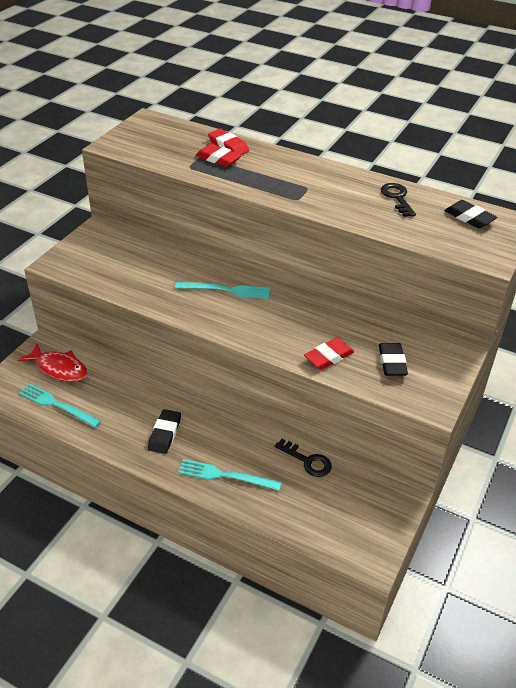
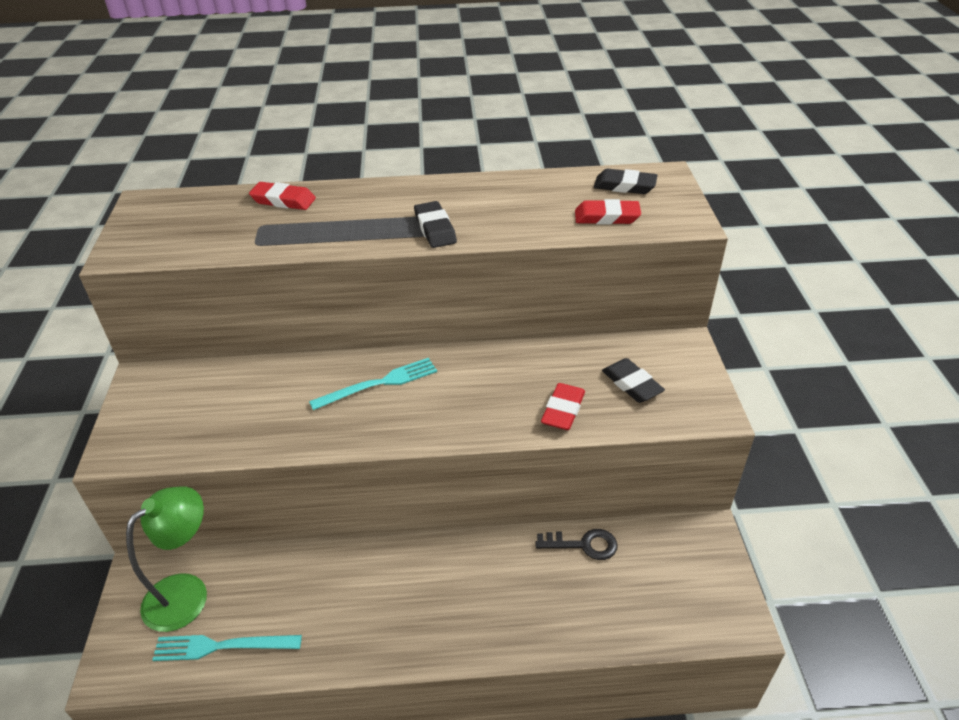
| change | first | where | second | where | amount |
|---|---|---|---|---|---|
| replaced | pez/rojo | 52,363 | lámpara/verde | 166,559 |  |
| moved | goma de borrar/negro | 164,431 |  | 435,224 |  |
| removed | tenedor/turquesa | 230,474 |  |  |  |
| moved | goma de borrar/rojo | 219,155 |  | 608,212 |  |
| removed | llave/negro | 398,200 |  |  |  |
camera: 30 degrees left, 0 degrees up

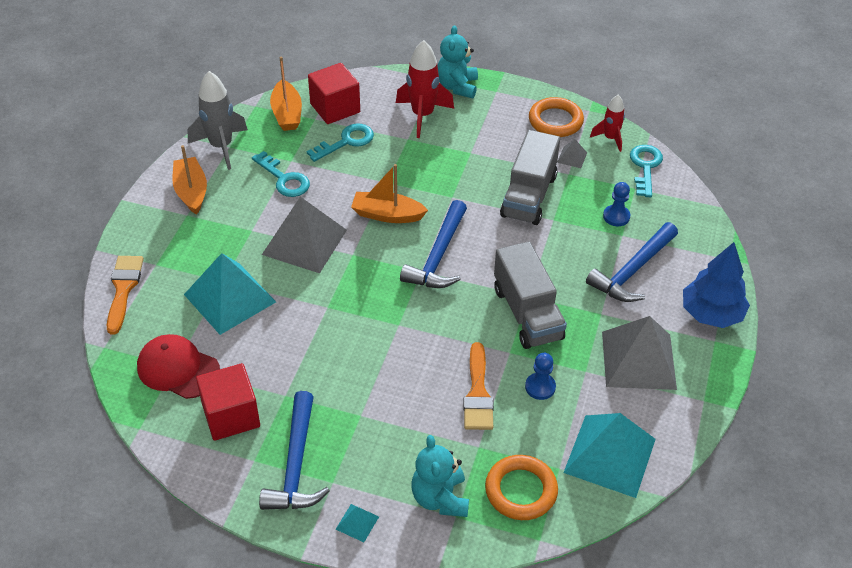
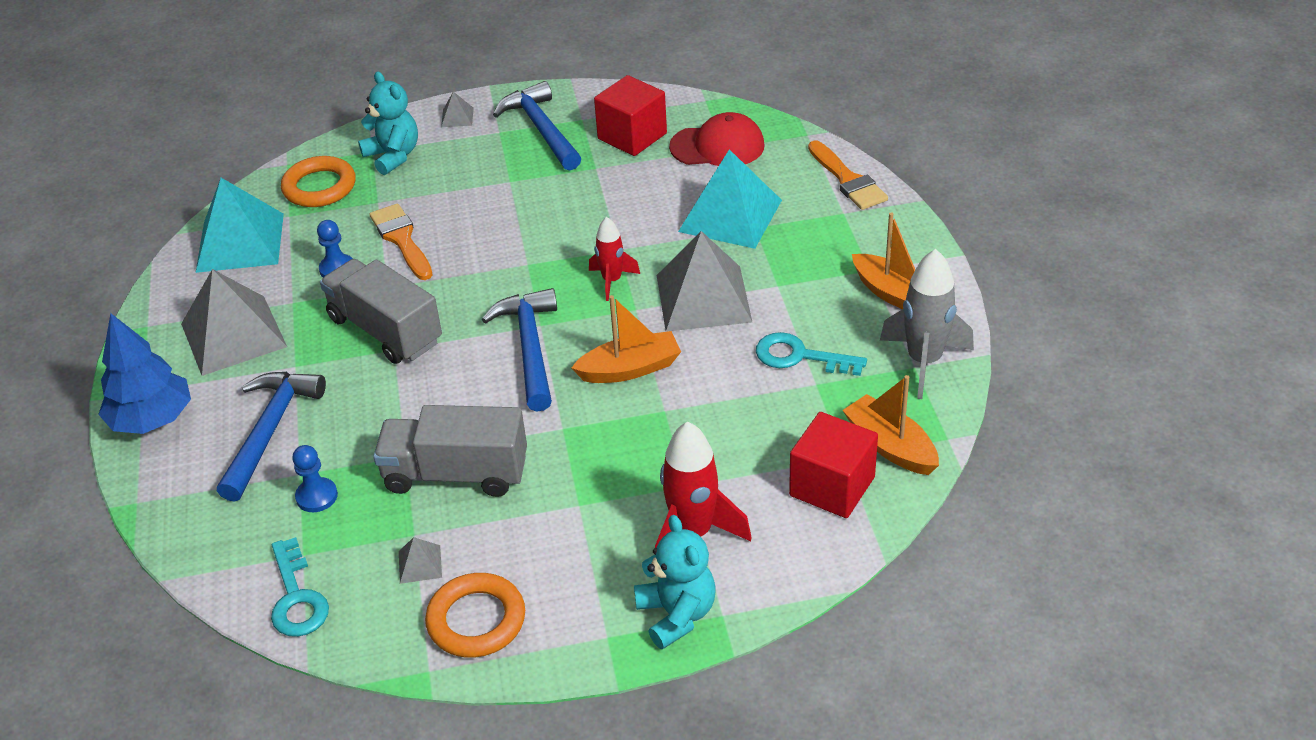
| change | first | where | second | where | amount |
|---|---|---|---|---|---|
| removed | llave/turquesa | 340,143 |  |  |  |
| recoloured | pirámide/turquesa | 357,523 | pirámide/gris | 457,109 |  |
| turned | camión/gris | 530,177 |  | 450,451 | 75 degrees counterclockwise |
| moved | cohete/rojo | 607,123 |  | 614,259 |  |
camera: 155 degrees right, 5 degrees down

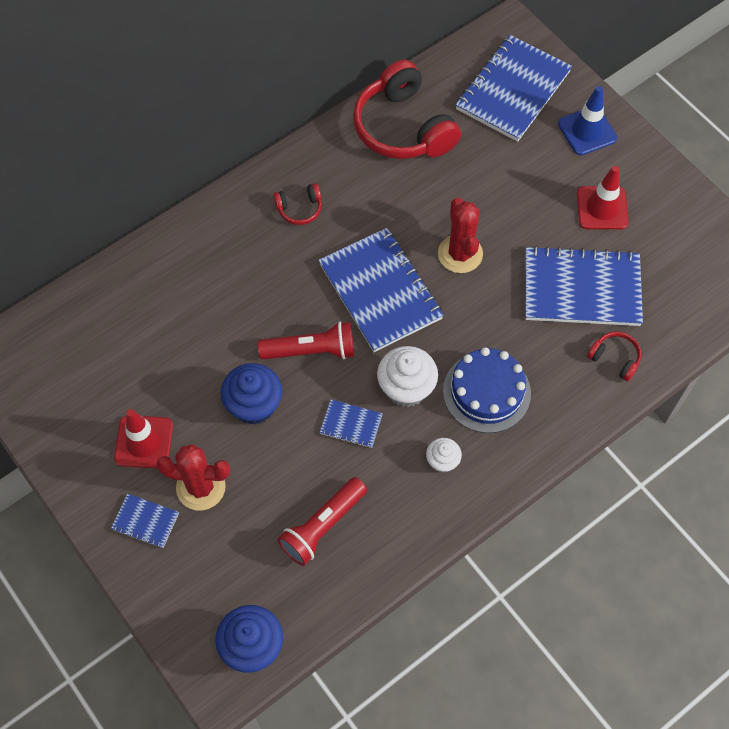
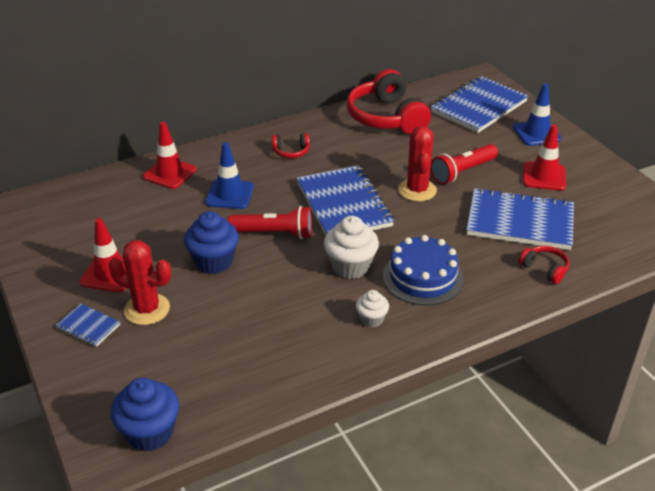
| change | first | where | second | where | amount |
|---|---|---|---|---|---|
| moved | lámpara de mano/rojo | 322,521 |  | 464,164 |  |
| removed | cuaderno/azul | 351,423 |  |  |  |
| added |  |  | cono de tráfico/rojo | 170,155 |  |
| added |  |  | cono de tráfico/azul | 229,175 |  |
camera: 10 degrees right, 25 degrees down

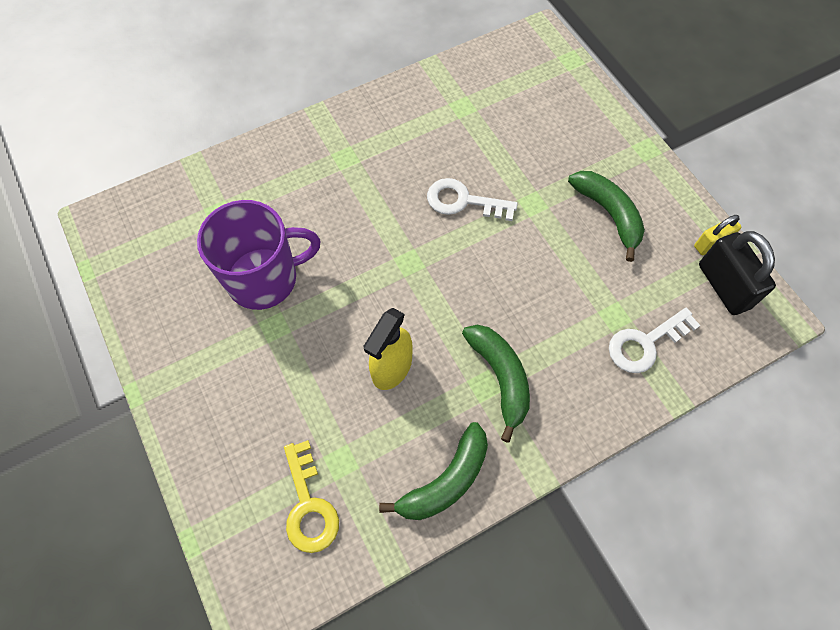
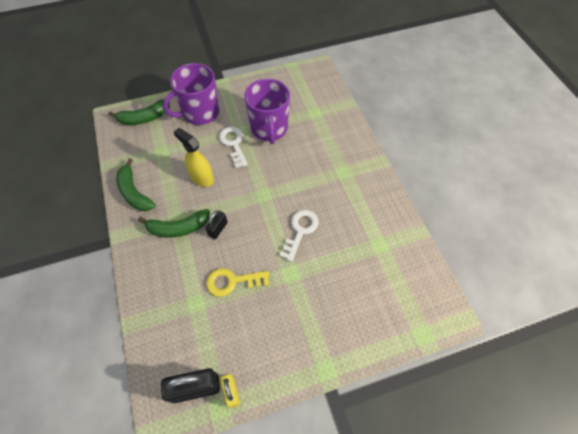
| change | first | where | second | where | amount |
|---|---|---|---|---|---|
| moved | llave/amarillo | 311,496 |  | 238,282 |  |
| moved | plátano/verde | 606,216 |  | 139,112 |  |
| moved | llave/blanco | 655,340 |  | 233,147 |  |
| added |  |  | taza/morado | 191,94 |  |
| added |  |  | candado/negro | 216,225 |  |
camera: 100 degrees right, 5 degrees down

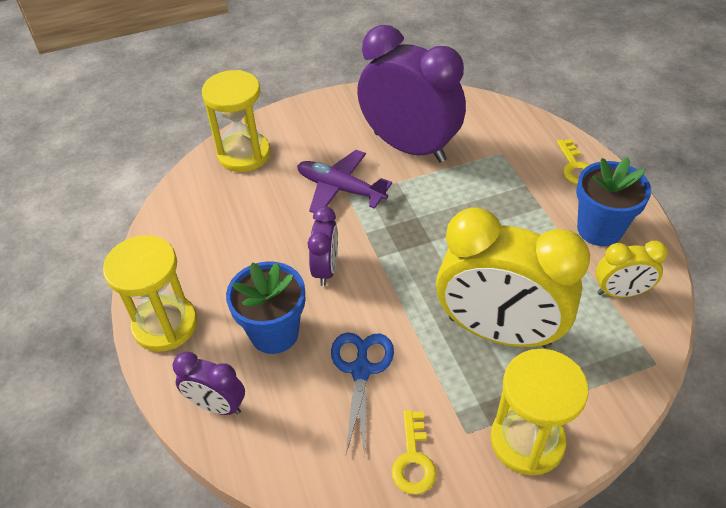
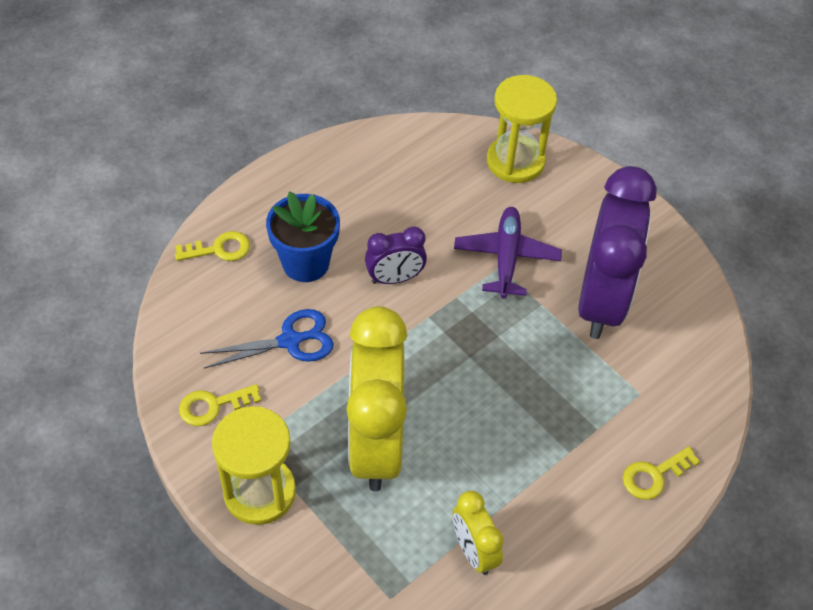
| change | first | where | second | where | amount |
|---|---|---|---|---|---|
| removed | reloj de arena/amarillo | 150,293 |  |  |  |
| replaced | despertador/morado | 209,383 | llave/amarillo | 212,246 |  |
| removed | maceta/azul | 613,201 |  |  |  |
camera: 65 degrees right, 5 degrees up

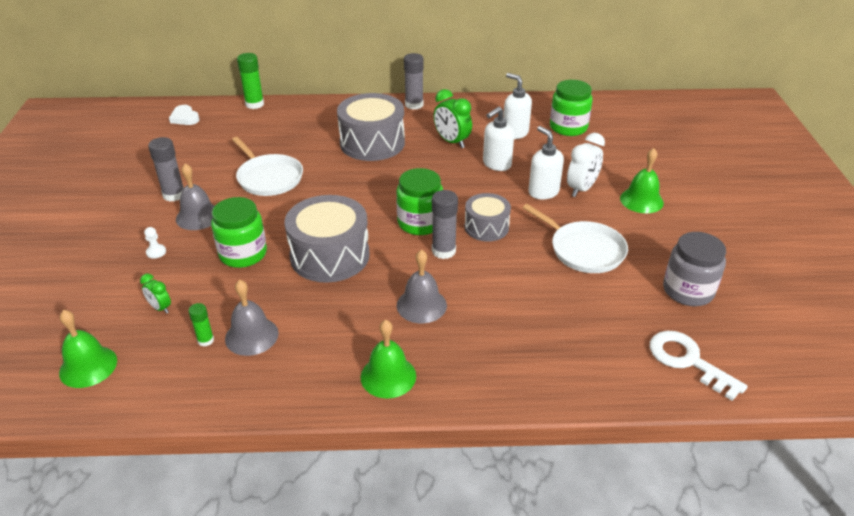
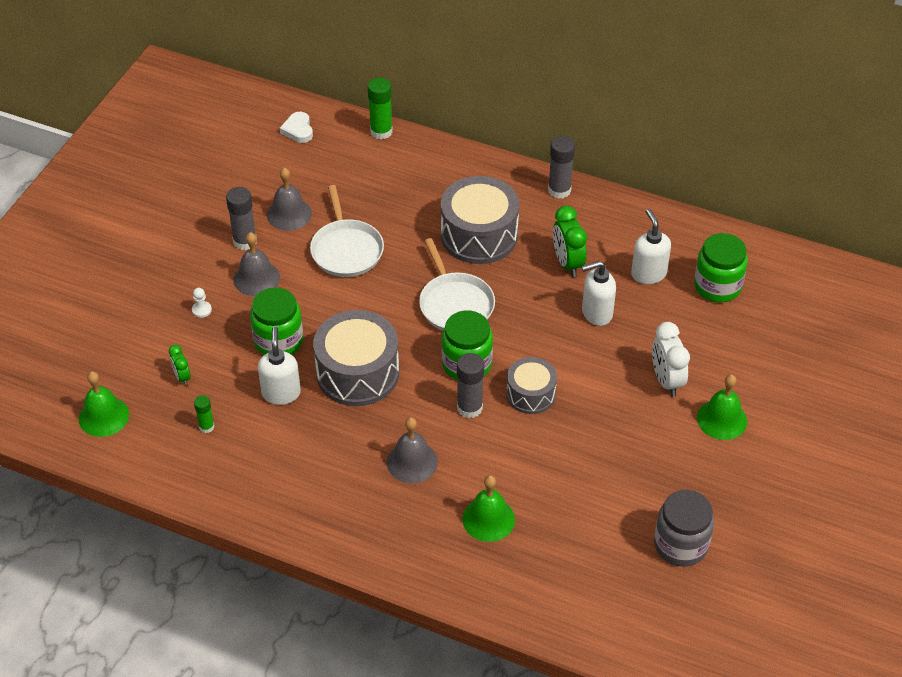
| change | first | where | second | where | amount |
|---|---|---|---|---|---|
| moved | campana/gris | 252,318 |  | 289,199 |  |
| moved | campana/verde | 388,359 |  | 488,508 |  |
| moved | sartén/blanco | 575,238 |  | 457,284 |  |
| moved | dispensador de jabón/blanco | 546,162 |  | 279,366 |  |
| turned | despertador/blanco | 586,165 |  | 671,359 | 105 degrees clockwise |
| removed | llave/blanco | 699,366 |  |  |  |
camera: 25 degrees right, 10 degrees up

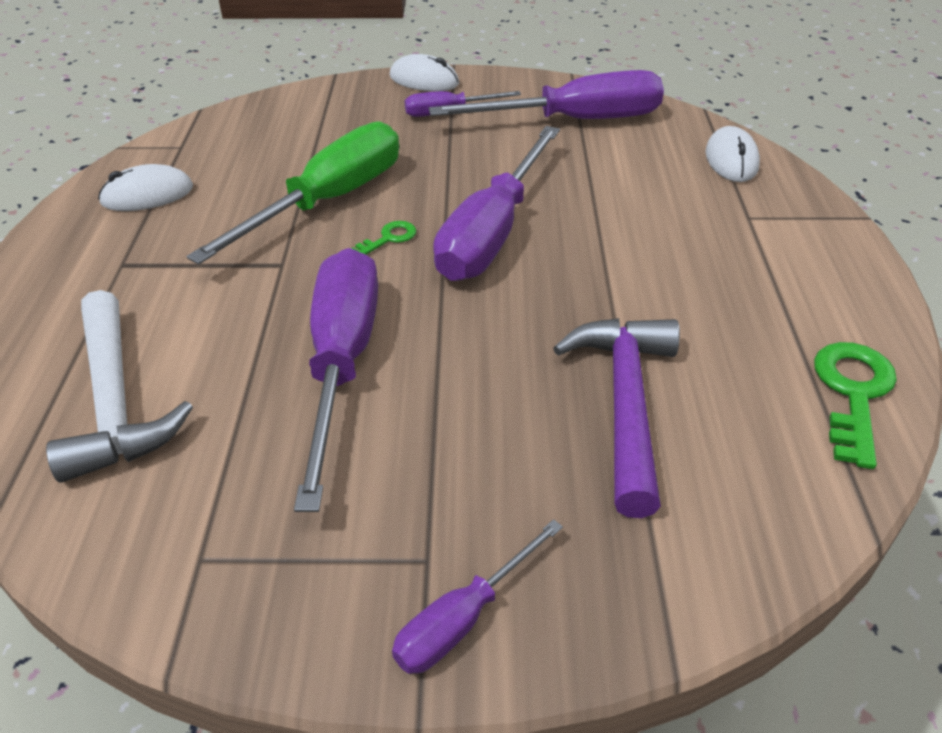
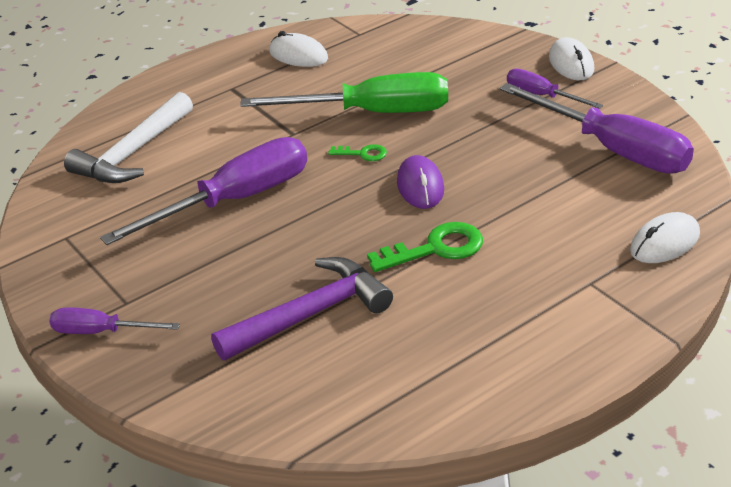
| change | first | where | second | where | amount |
|---|---|---|---|---|---|
| replaced | destornillador/morado | 496,203 | ratón/morado | 420,182 |  |
| moved | llave/verde | 855,405 |  | 425,247 |  |
camera: 55 degrees right, 5 degrees down

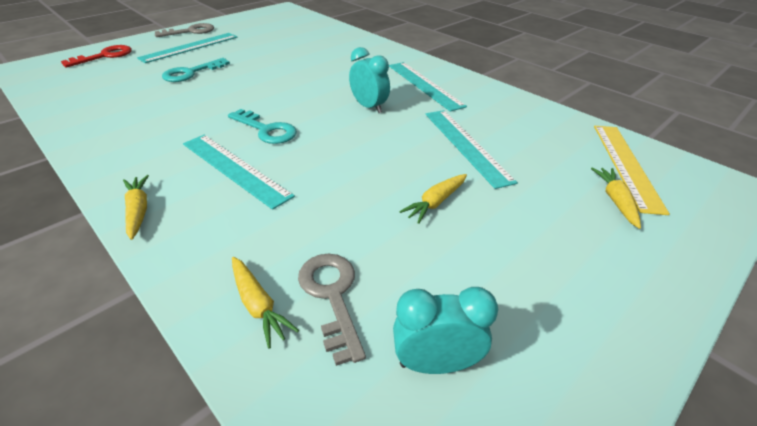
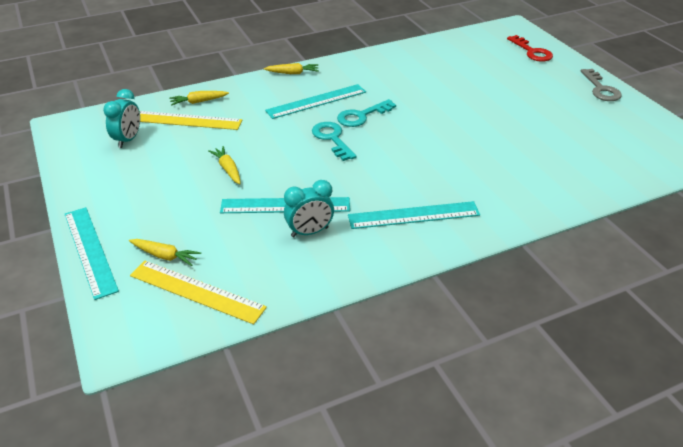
| change | first | where | second | where | amount |
|---|---|---|---|---|---|
| moved | regla/turquesa | 187,48 |  | 92,253 |  |
| moved | llave/turquesa | 196,70 |  | 334,141 |  |
| replaced | llave/gris | 332,310 | regla/amarillo | 191,120 |  |
| moved | despertador/turquesa | 369,80 |  | 309,208 |  |
camera: 110 degrees right, 0 degrees up

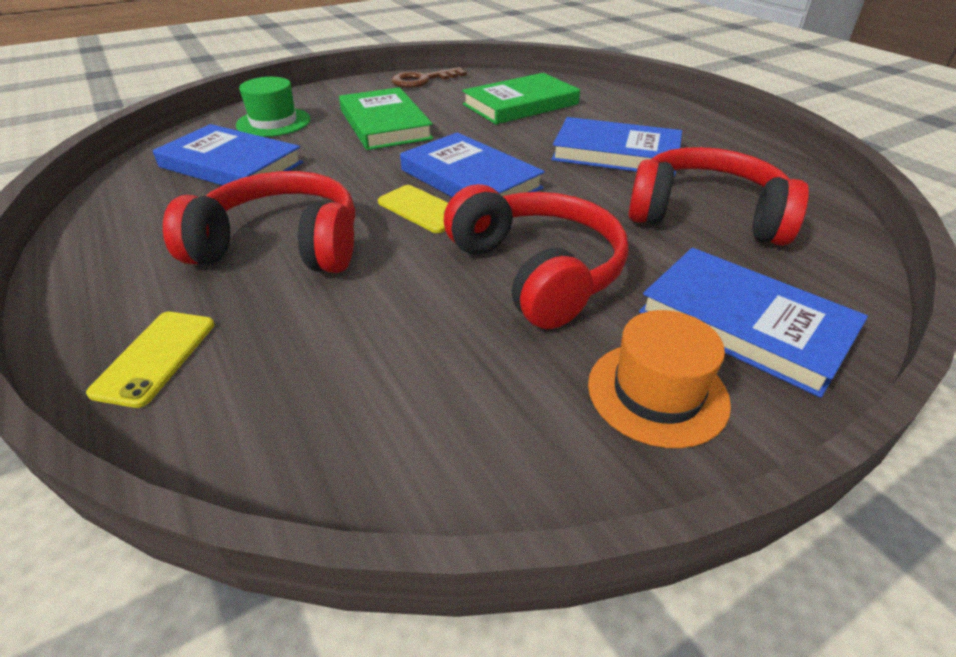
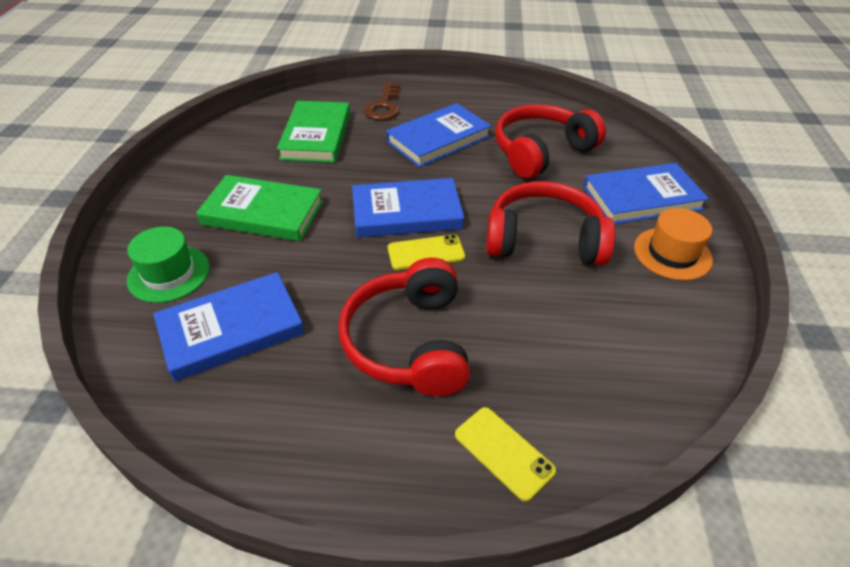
| change | first | where | second | where | amount |
|---|---|---|---|---|---|
| turned | auriculares/rojo | 259,222 |  | 404,327 | 45 degrees counterclockwise |
| moved | llave/marrón | 429,77 |  | 382,101 |  |
camera: 55 degrees left, 5 degrees up

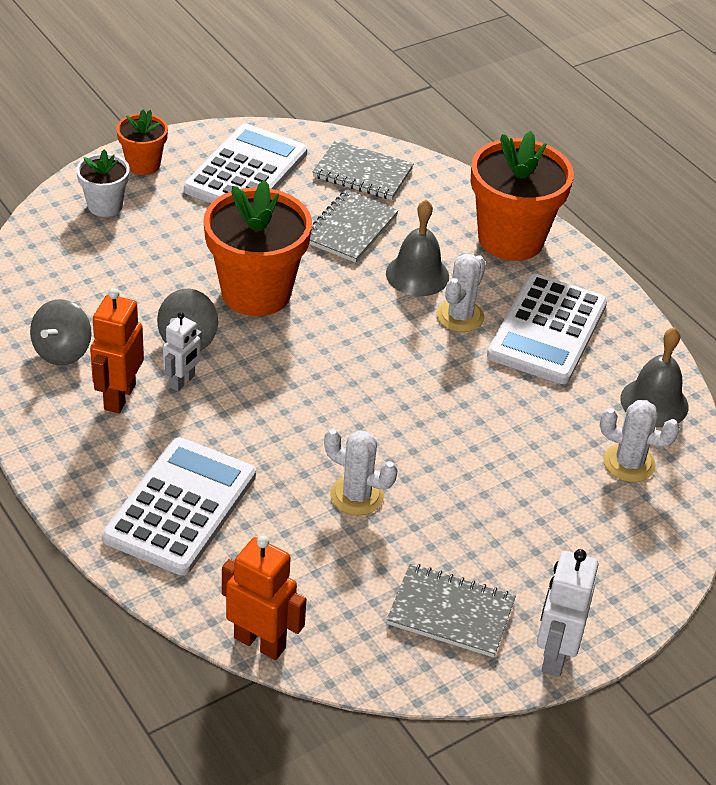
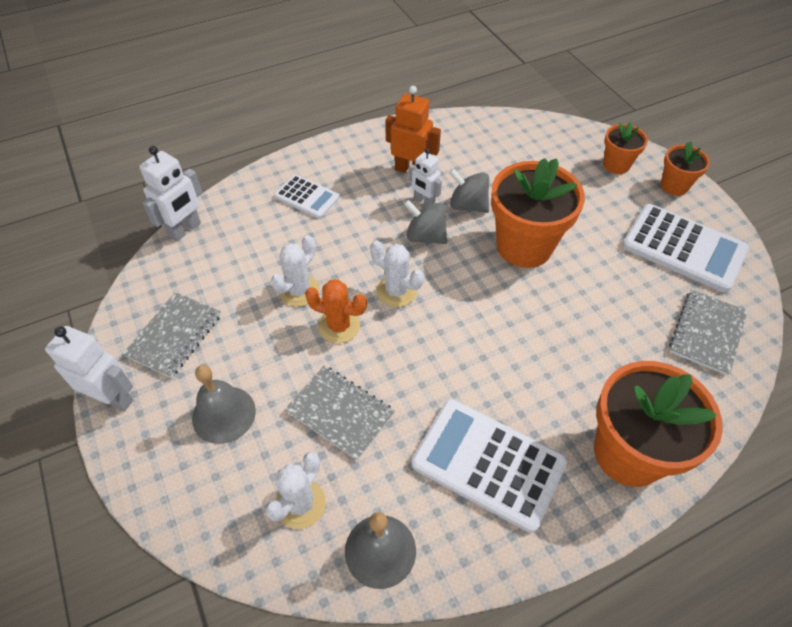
| change | first | where | second | where | amount |
|---|---|---|---|---|---|
| moved | peonza/gris | 61,332 |  | 425,222 |  |
| recoloured | maceta/blanco | 103,183 | maceta/naranja | 625,148 |  |
| resized | calculadora/blanco | 179,506 |  | 307,197 | x0.57 |
| recoloured | robot/naranja | 264,598 | robot/blanco | 170,194 |  |
| moved | cuaderno/gris | 354,226 |  | 340,413 |  |
| moved | campana/gris | 417,247 |  | 224,404 |  |
| moved | cactus/blanco | 461,293 |  | 397,273 |  |
| added |  |  | cactus/naranja | 336,311 |  |
camera: 100 degrees right, 10 degrees up

